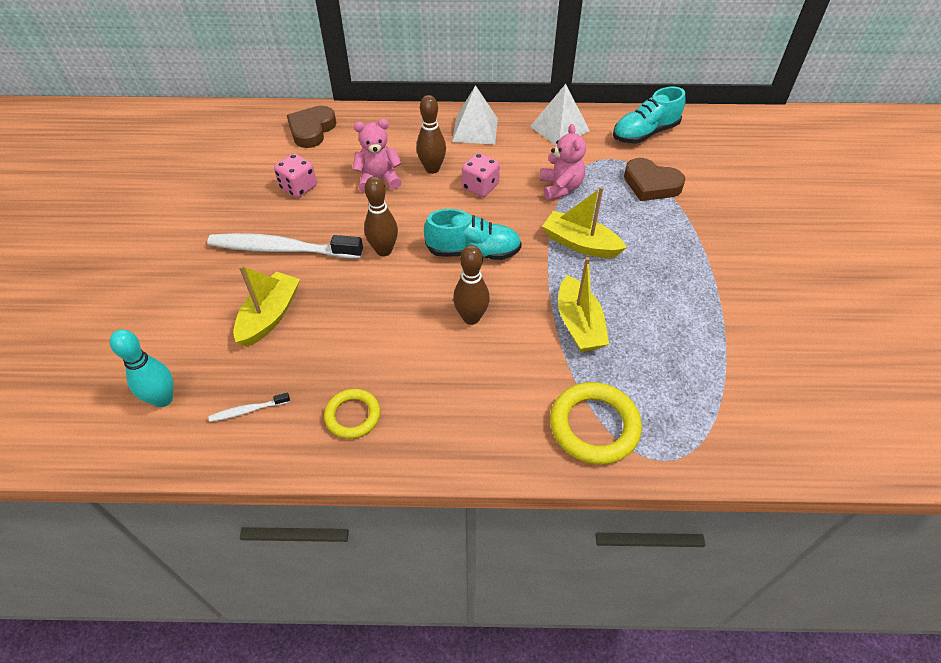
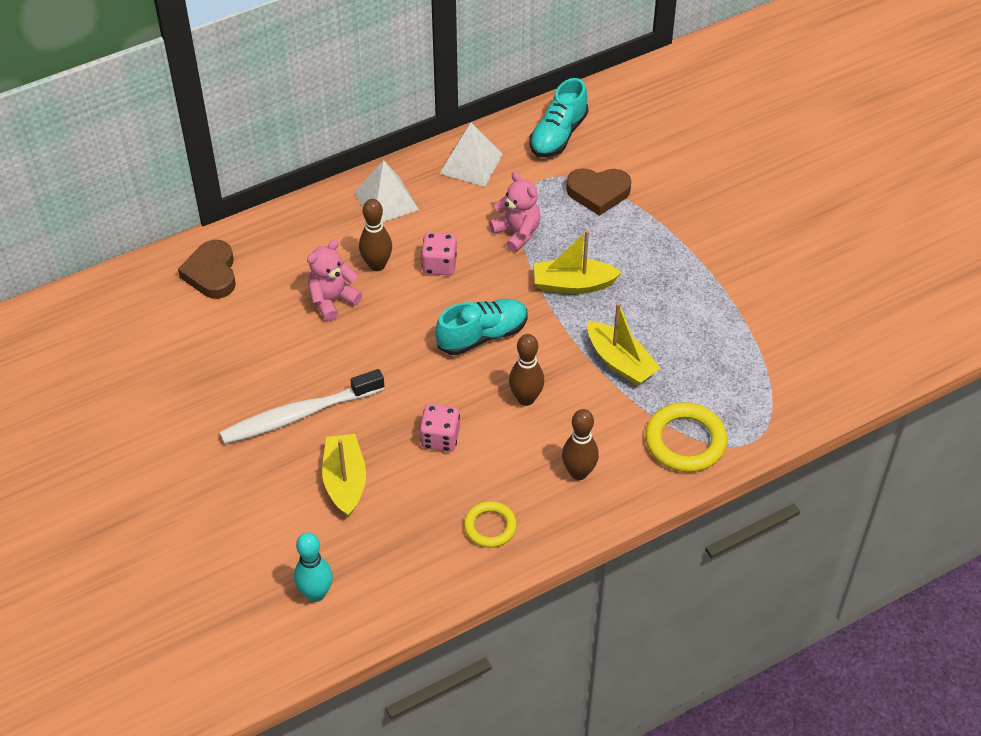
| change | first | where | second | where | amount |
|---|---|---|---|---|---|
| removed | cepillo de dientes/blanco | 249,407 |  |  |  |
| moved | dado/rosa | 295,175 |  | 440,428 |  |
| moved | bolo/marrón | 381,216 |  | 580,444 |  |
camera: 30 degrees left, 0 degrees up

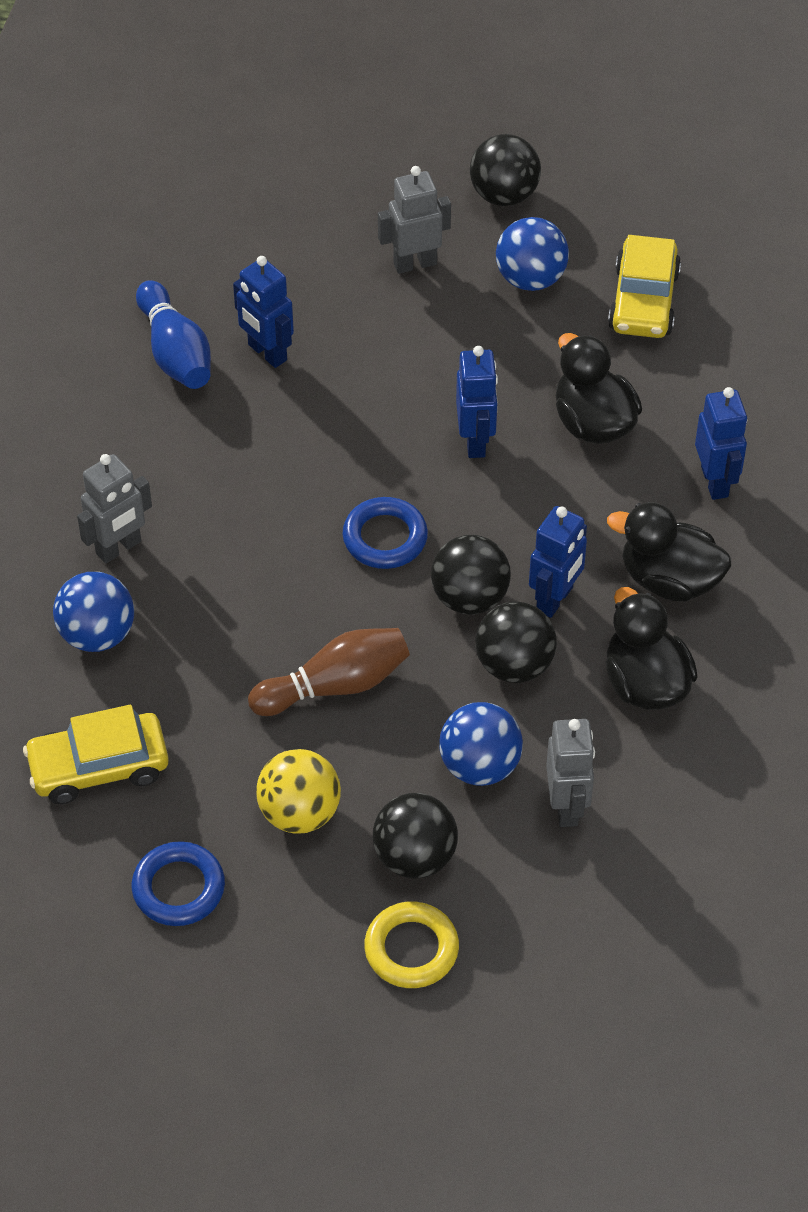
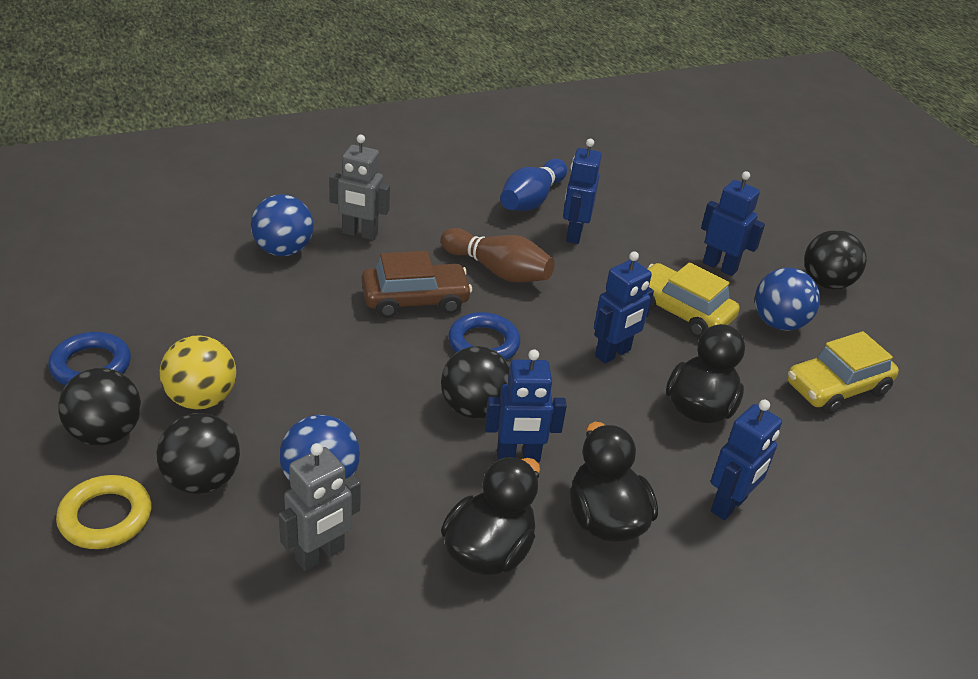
| change | first | where | second | where | amount |
|---|---|---|---|---|---|
| moved | coche/amarillo | 96,754 |  | 693,300 |  |
| moved | bolo/marrón | 329,672 |  | 498,255 |  |
| recoloured | robot/gris | 414,220 | robot/azul | 733,223 |  |
| moved | pelota/negro | 516,642 |  | 99,406 |  |
| added |  |  | coche/marrón | 416,284 |  |
camera: 50 degrees right, 15 degrees down

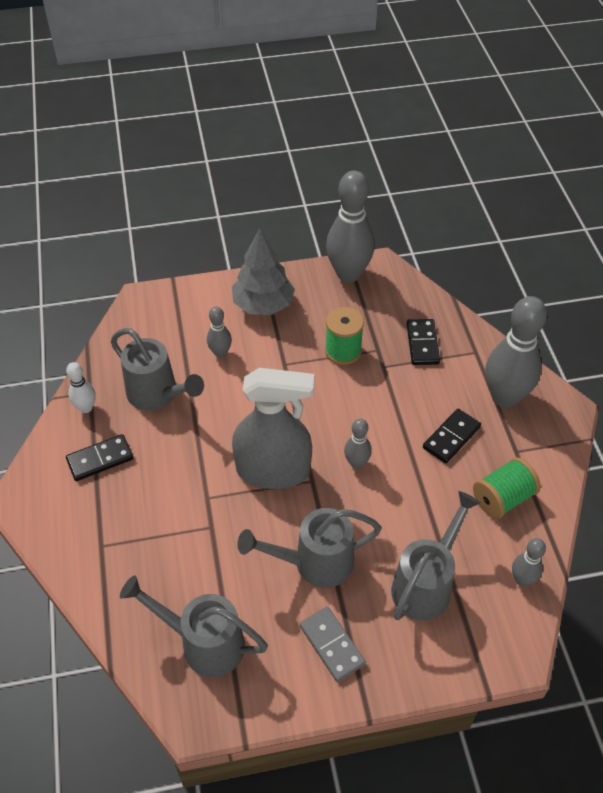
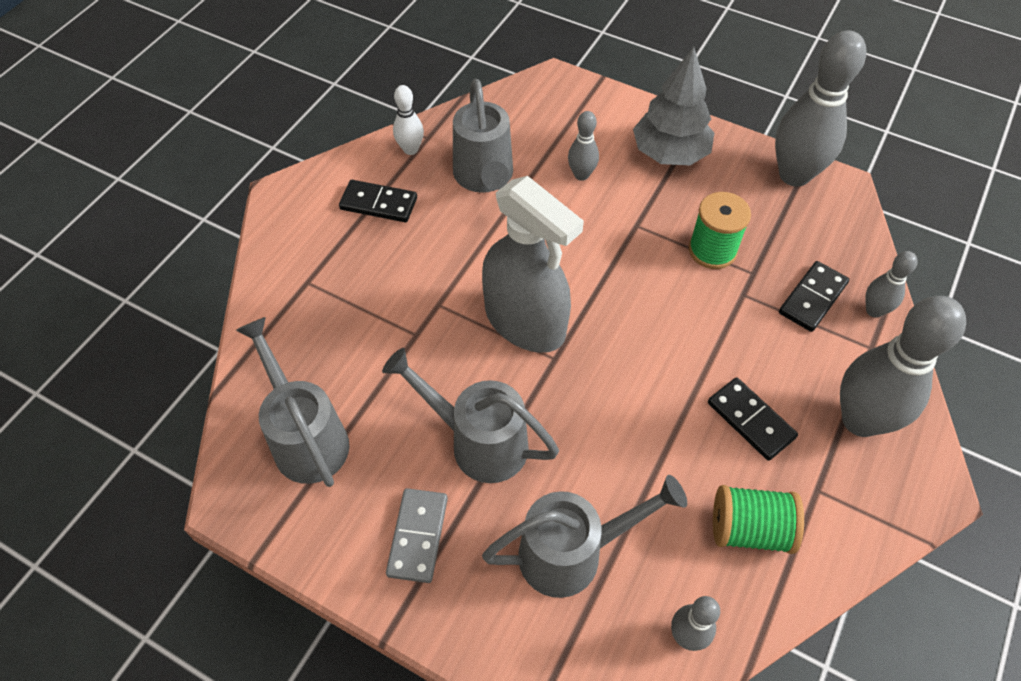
| change | first | where | second | where | amount |
|---|---|---|---|---|---|
| moved | bolo/gris | 358,444 |  | 891,284 |  |
| turned | ficha de dominó/negro | 452,436 |  | 753,419 | 60 degrees clockwise |
camera: 40 degrees right, 5 degrees up

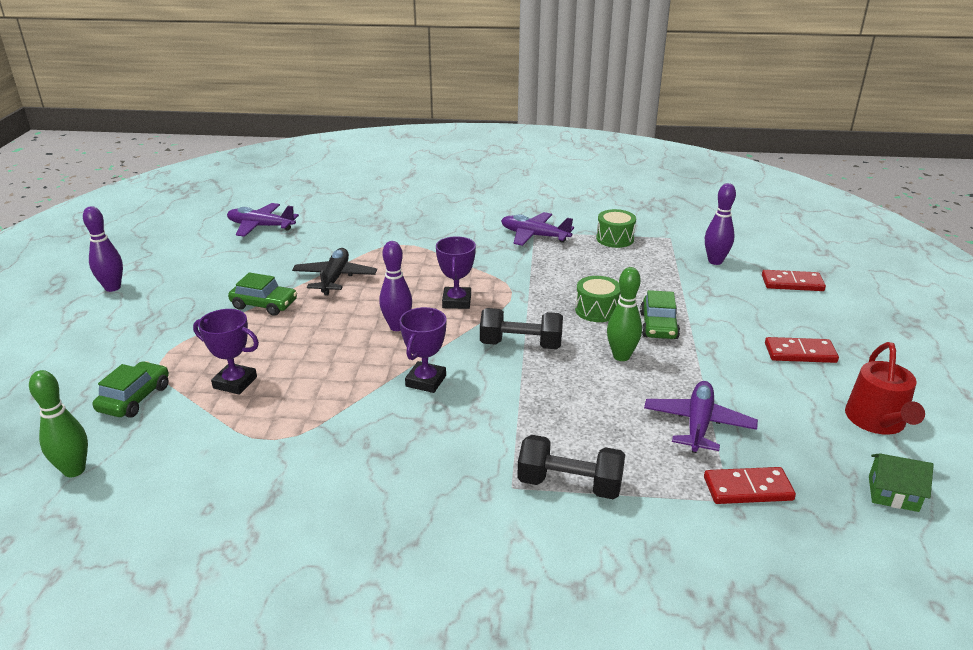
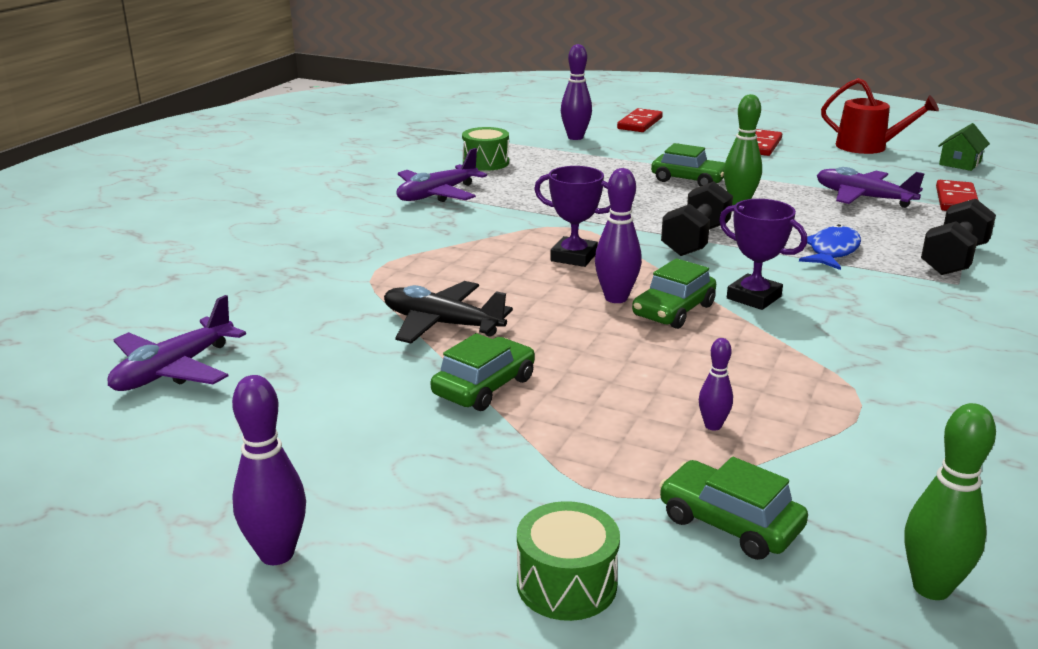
| change | first | where | second | where | amount |
|---|---|---|---|---|---|
| replaced | trofeo/morado | 226,352 | bolo/morado | 716,384 |  |
| moved | tambor/verde | 597,299 |  | 568,561 |  |
| added |  |  | coche/verde | 674,293 |  |
| added |  |  | pez/azul | 830,247 |  |
camera: 70 degrees left, 5 degrees down

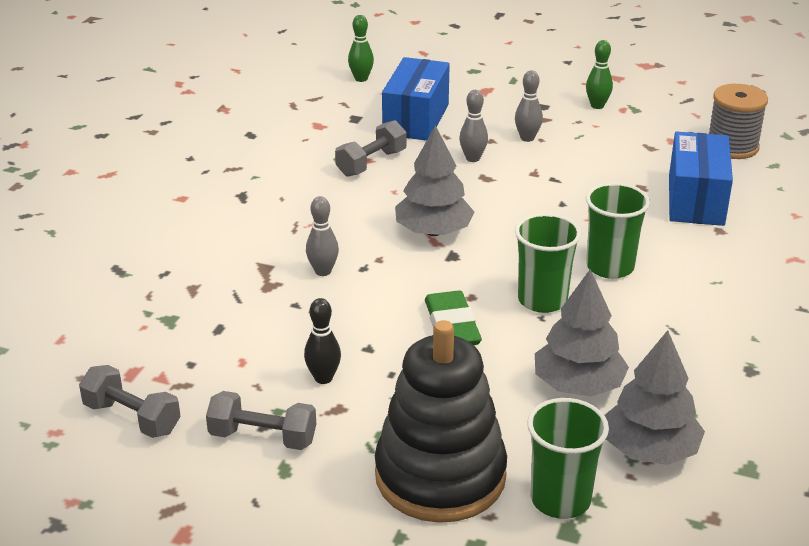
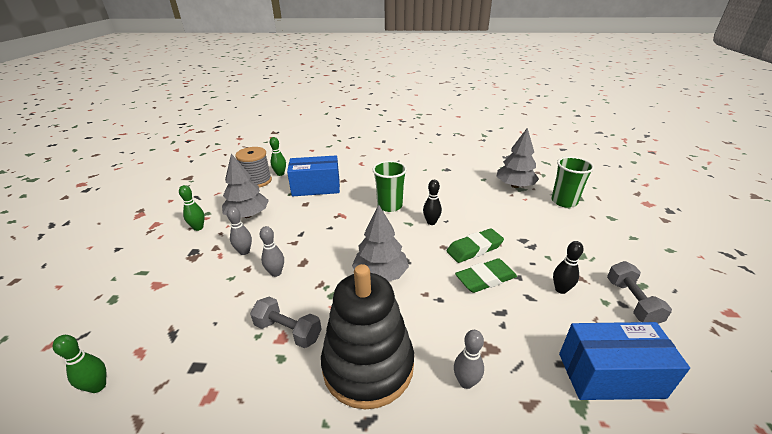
| change | first | where | second | where | amount |
|---|---|---|---|---|---|
| removed | mancuerna/gris | 130,401 |  |  |  |
| moved | bolo/gris | 322,236 |  | 469,359 |  |
| moved | juguete apilable/negro | 441,421 |  | 367,336 |  |
| moved | caja/azul | 416,99 |  | 624,361 |  |
| replaced | vaso/verde | 548,263 | bolo/negro | 432,202 |  |
| moved | árbol/gris | 582,333 |  | 245,186 |  |
| added |  |  | bolo/verde | 278,156 |  |
| added |  |  | goma de borrar/verde | 486,275 |  |
camera: 105 degrees left, 0 degrees up

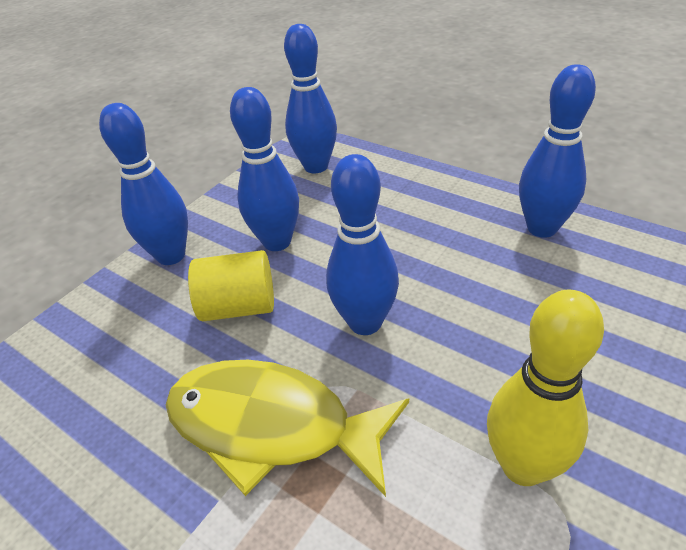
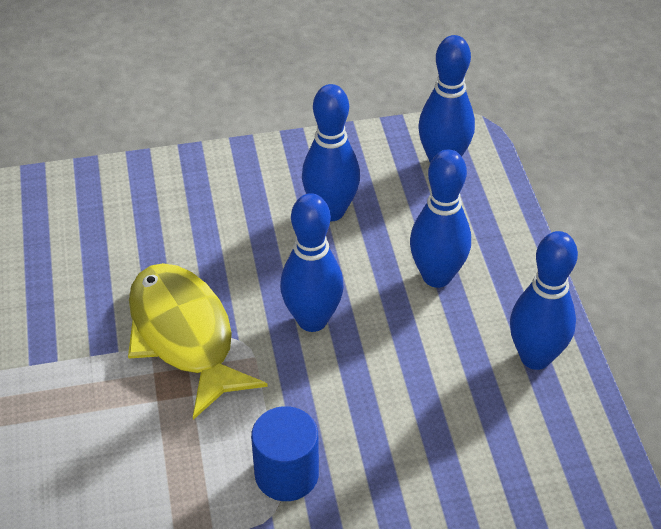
| change | first | where | second | where | amount |
|---|---|---|---|---|---|
| moved | bolo/azul | 143,184 |  | 440,218 |  |
| removed | cilindro/amarillo | 231,285 |  |  |  |
| replaced | bolo/amarillo | 545,388 | cilindro/azul | 285,453 |  |
camera: 40 degrees right, 5 degrees up

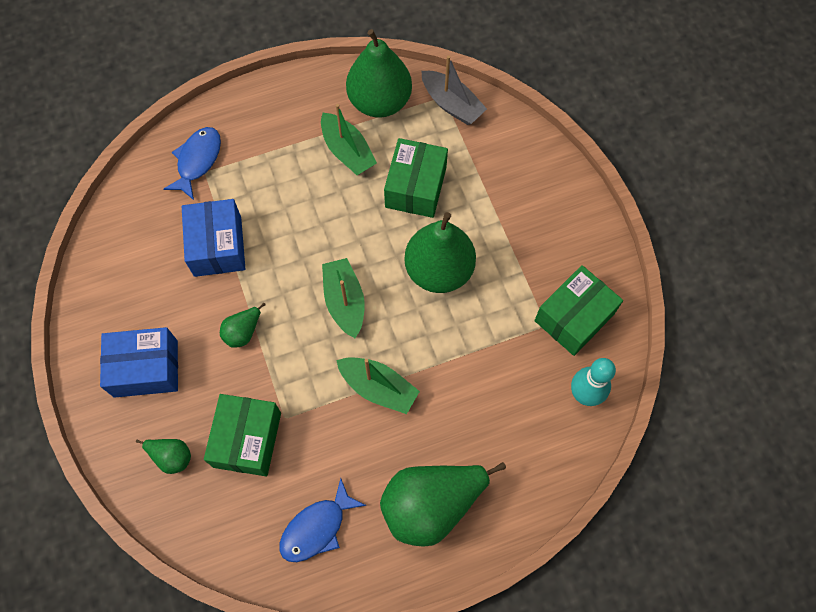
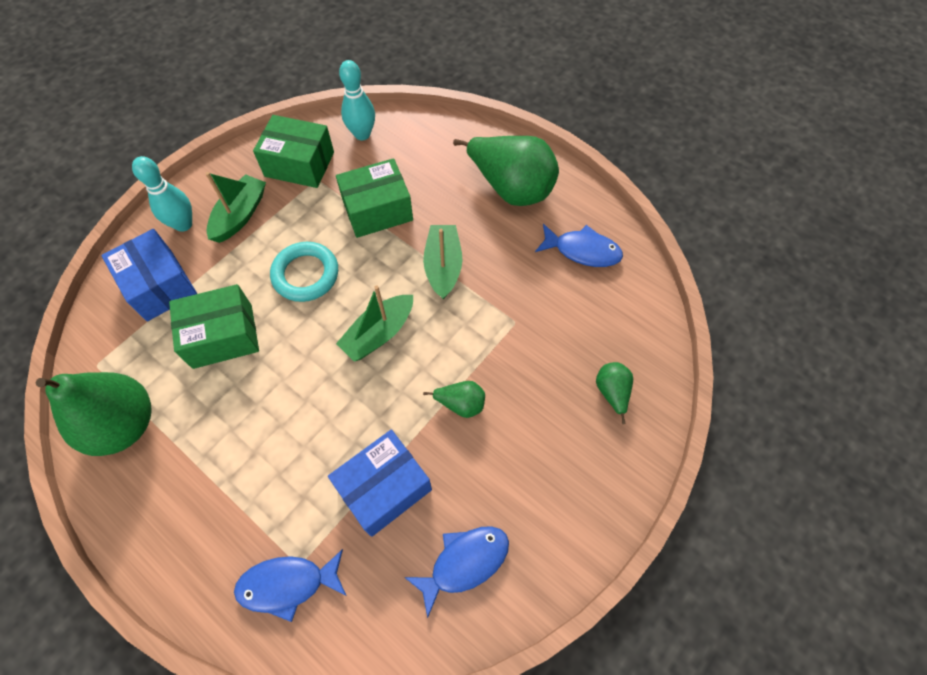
| change | first | where | second | where | amount |
|---|---|---|---|---|---|
| moved | caja/azul | 139,362 |  | 149,275 |  |
| moved | caja/verde | 242,435 |  | 374,198 |  |
| moved | barco/verde | 349,139 |  | 235,207 |  |
| replaced | pera/verde | 440,252 | anillo/turquesa | 304,272 |  |
| removed | barco/gris | 454,90 |  |  |  |
| added |  |  | bolo/turquesa | 162,194 |  |
| added |  |  | pez/azul | 456,572 |  |
camera: 120 degrees left, 5 degrees down

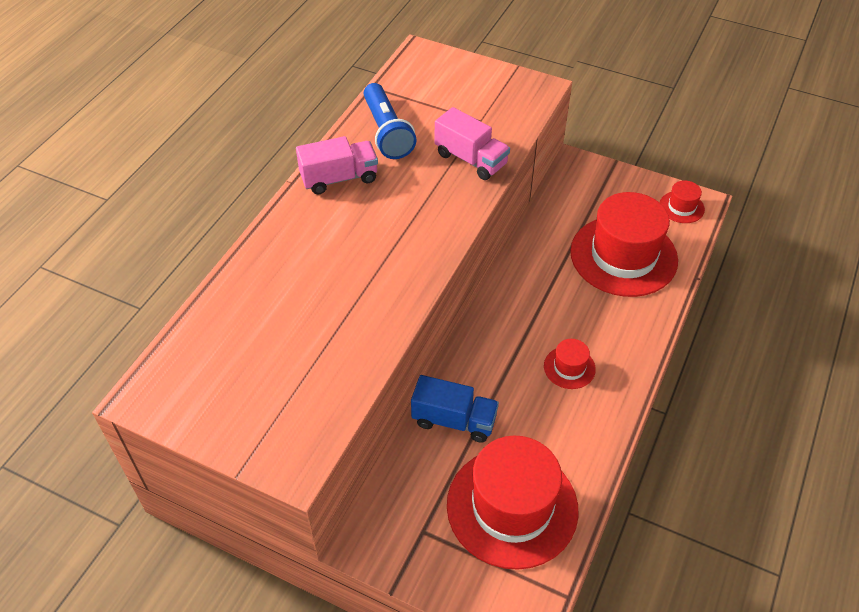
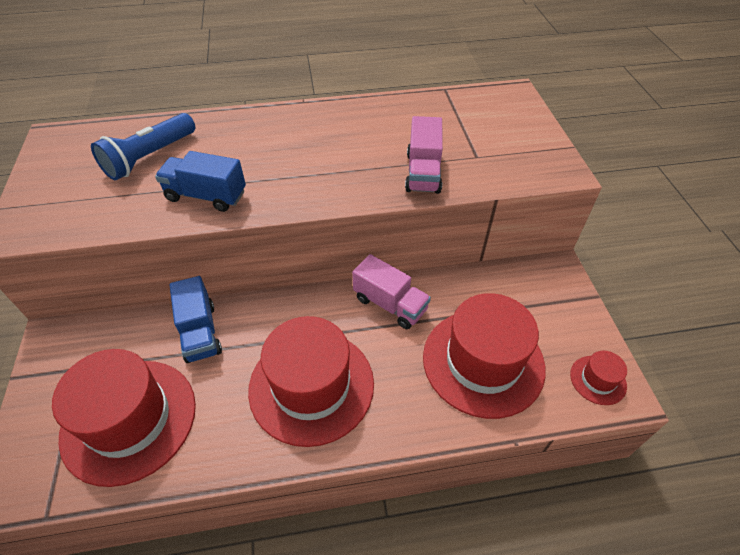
| change | first | where | second | where | amount |
|---|---|---|---|---|---|
| moved | camión/rosa | 337,165 |  | 391,291 |  |
| moved | lámpara de mano/azul | 390,121 |  | 143,146 |  |
| resized | sombrero/rojo | 570,364 |  | 311,381 | x2.28 |
| added |  |  | camión/azul | 200,181 |  |
camera: 55 degrees right, 0 degrees up

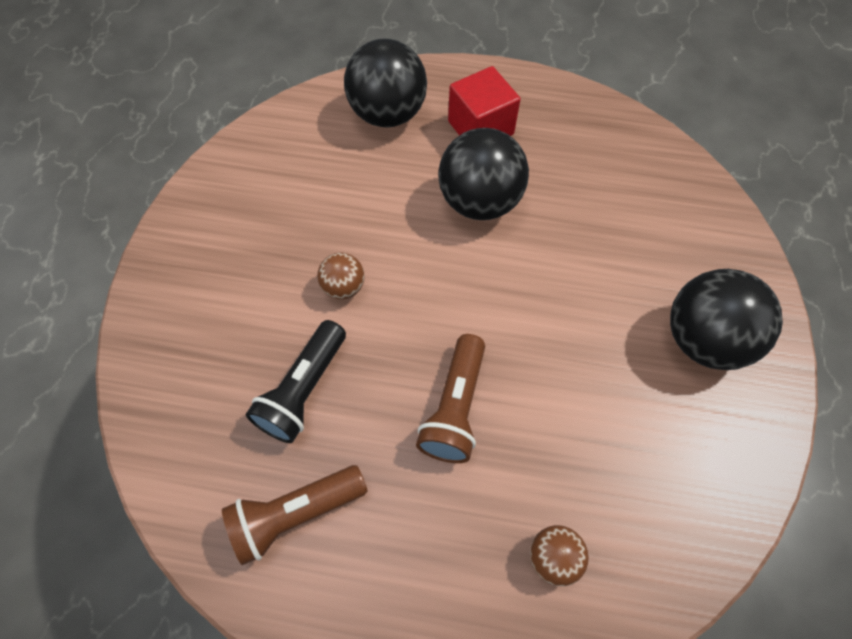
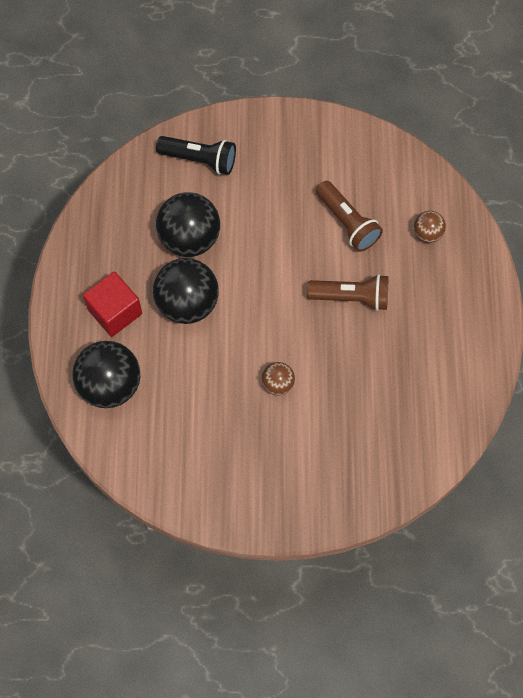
| change | first | where | second | where | amount |
|---|---|---|---|---|---|
| moved | lámpara de mano/marrón | 294,515 |  | 349,216 |  |
| moved | lámpara de mano/negro | 296,381 |  | 196,155 |  |
| moved | pelota/negro | 726,319 |  | 188,224 |  |
camera: 100 degrees left, 5 degrees up

